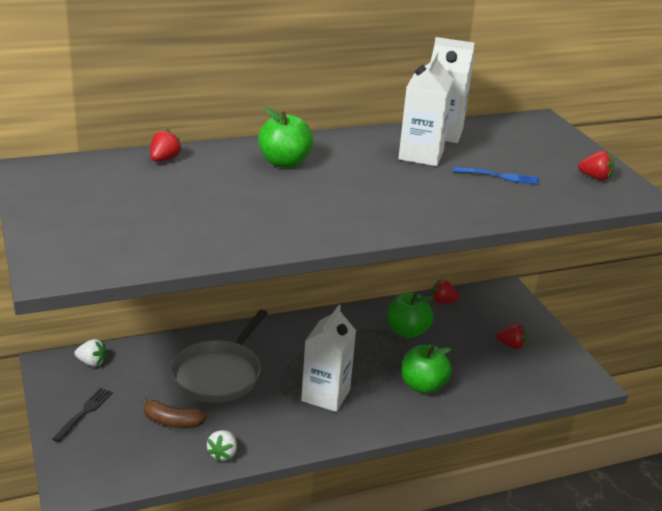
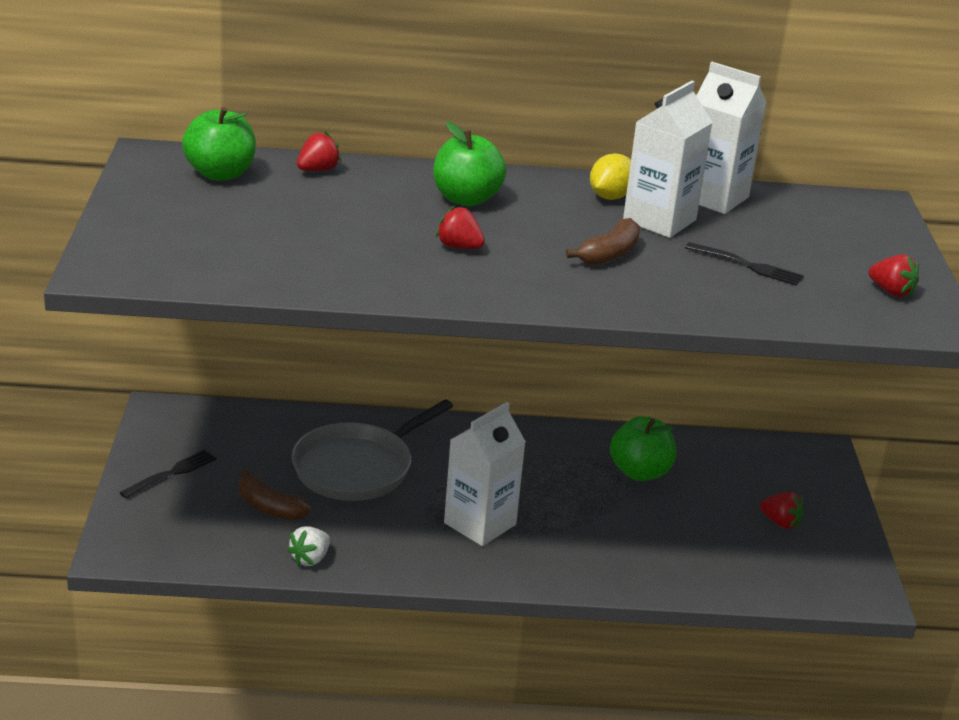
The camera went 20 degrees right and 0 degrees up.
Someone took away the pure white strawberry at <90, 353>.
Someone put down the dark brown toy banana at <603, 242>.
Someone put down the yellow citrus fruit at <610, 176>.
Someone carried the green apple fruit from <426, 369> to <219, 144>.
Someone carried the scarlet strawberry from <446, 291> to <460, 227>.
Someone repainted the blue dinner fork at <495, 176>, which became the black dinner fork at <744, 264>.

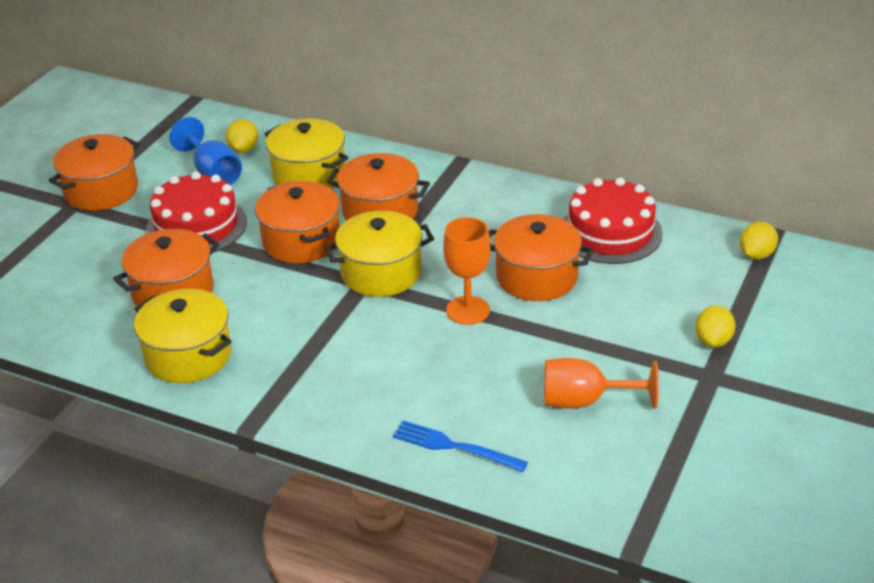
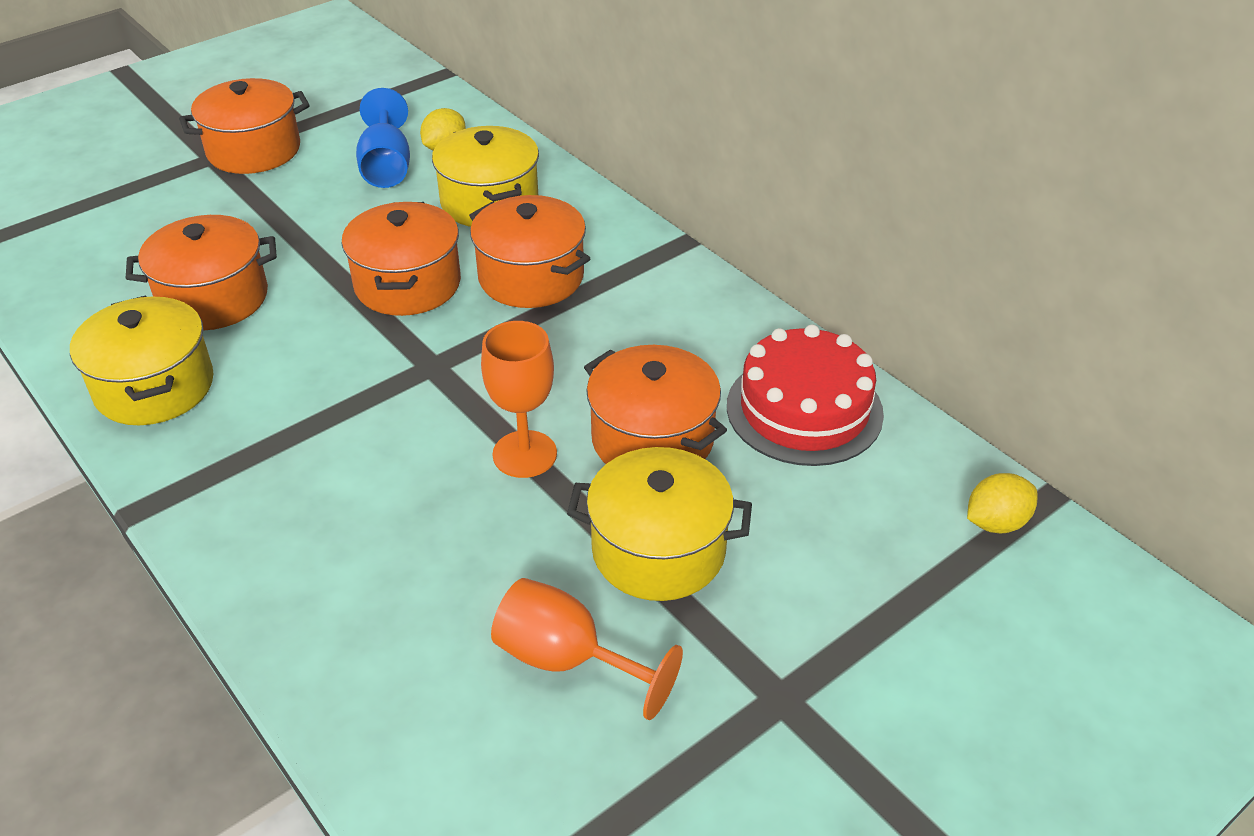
The camera went 25 degrees right and 5 degrees up.
Someone took away the scarlet layer cake at <196, 212>.
Someone took away the blue dinner fork at <460, 446>.
Someone took away the yellow citrus fruit at <715, 326>.
Someone carried the yellow stockpot from <379, 254> to <659, 524>.

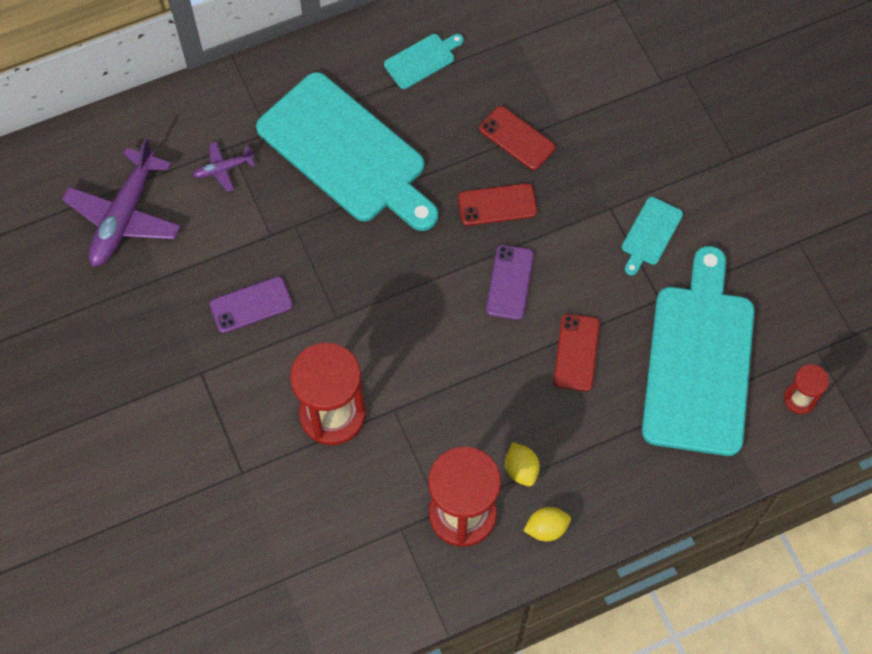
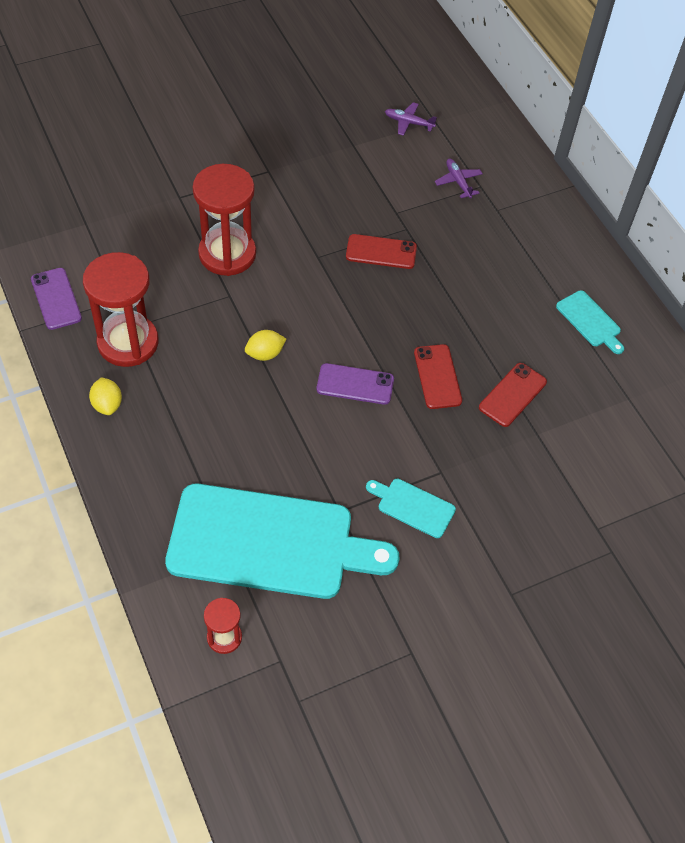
The camera went 85 degrees right and 10 degrees down.
Someone took away the aqua cutting board at <347, 151>.
Someone carried the royal purple mobile phone from <251, 304> to <56, 299>.
Someone carried the yellow citrus fruit from <522, 464> to <265, 345>.
Someone carried the scarlet mobile phone from <577, 352> to <381, 251>.
Someone scaled the royal purple toy plane at <121, 202> by 0.47.

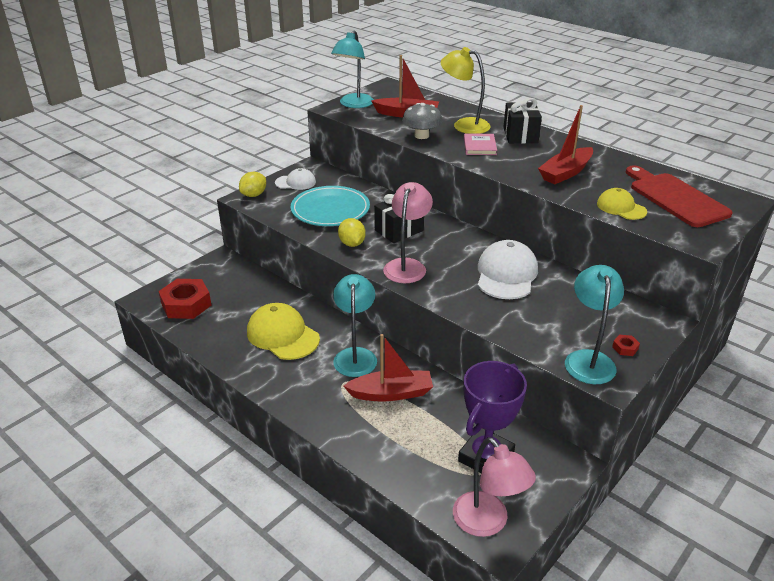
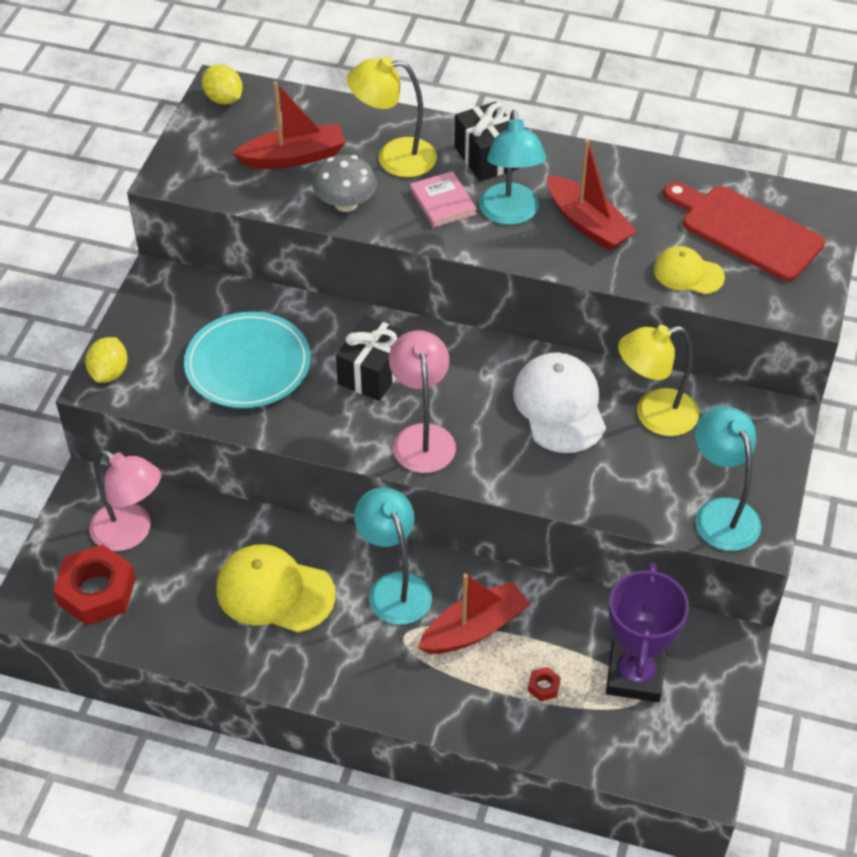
The camera went 25 degrees left and 15 degrees up.
Someone took away the pure white peaked cap at <295, 179>.
Someone put down the yellow desk lamp at <658, 380>.
Someone carried the aqua desk lamp from <352, 69> to <512, 167>.
Someone carried the yellow citrus fruit from <352, 232> to <222, 84>.
Someone carried the rose-pink desk lamp from <494, 487> to <125, 500>.
Someone carried the scarlet hexagon nut from <626, 345> to <544, 684>.
Someone rotated the scarlet toy boat at <565, 144> by 60 degrees counterclockwise.

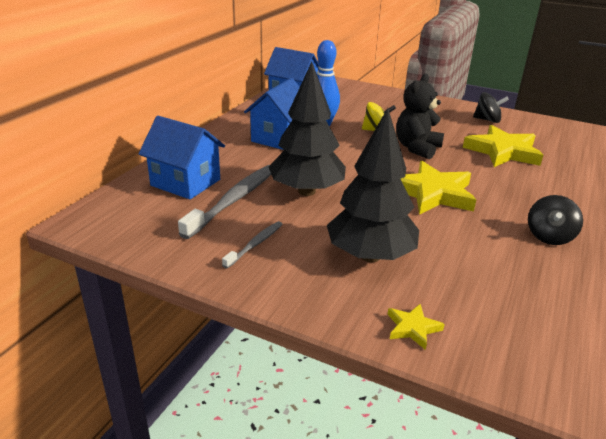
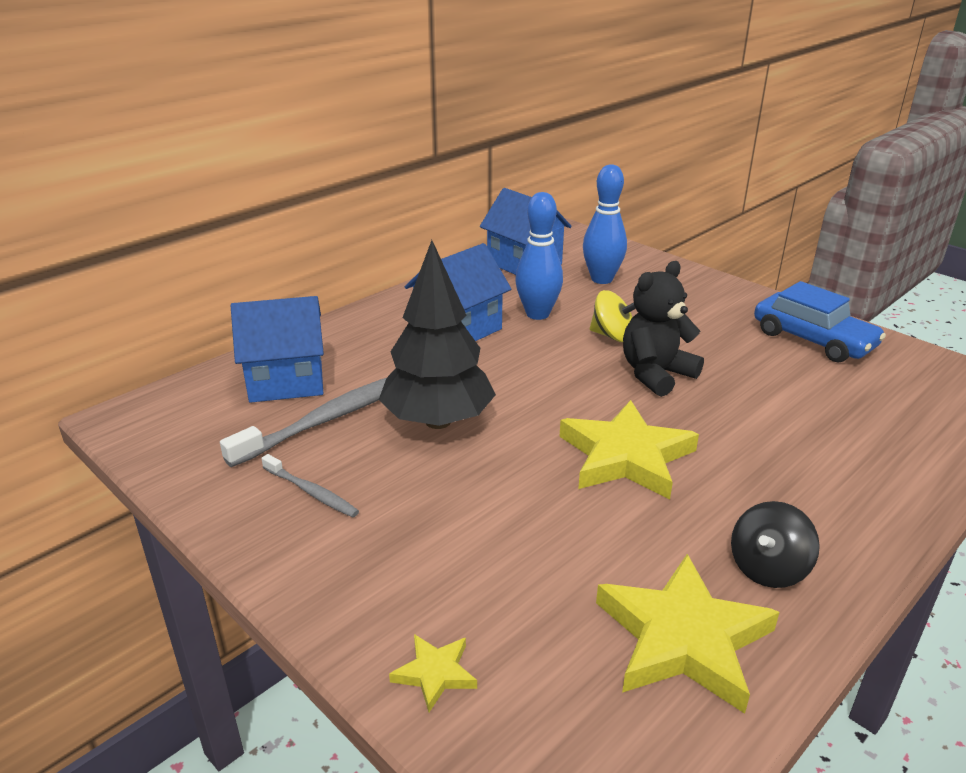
The camera went 20 degrees right and 0 degrees up.
Someone took away the black toy tree at <373, 185>.
Someone put down the blue bowling pin at <605, 224>.
Someone carried the yellow five-pointed star from <503, 146> to <687, 634>.
Someone swapped the black spinning top at <491, 107> for the blue toy car at <820, 322>.
Someone rotated the blue toy house at <182, 157> by 60 degrees counterclockwise.
Someone rotated the gray dental brush at <252, 245> by 75 degrees clockwise.

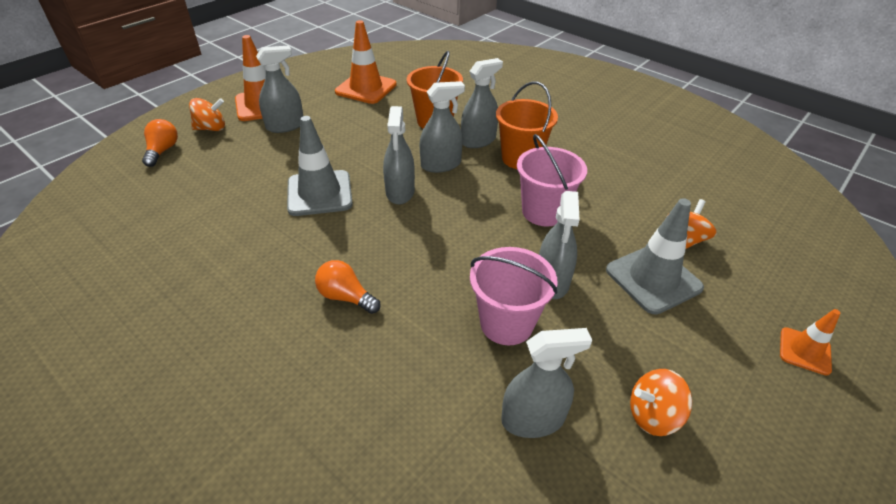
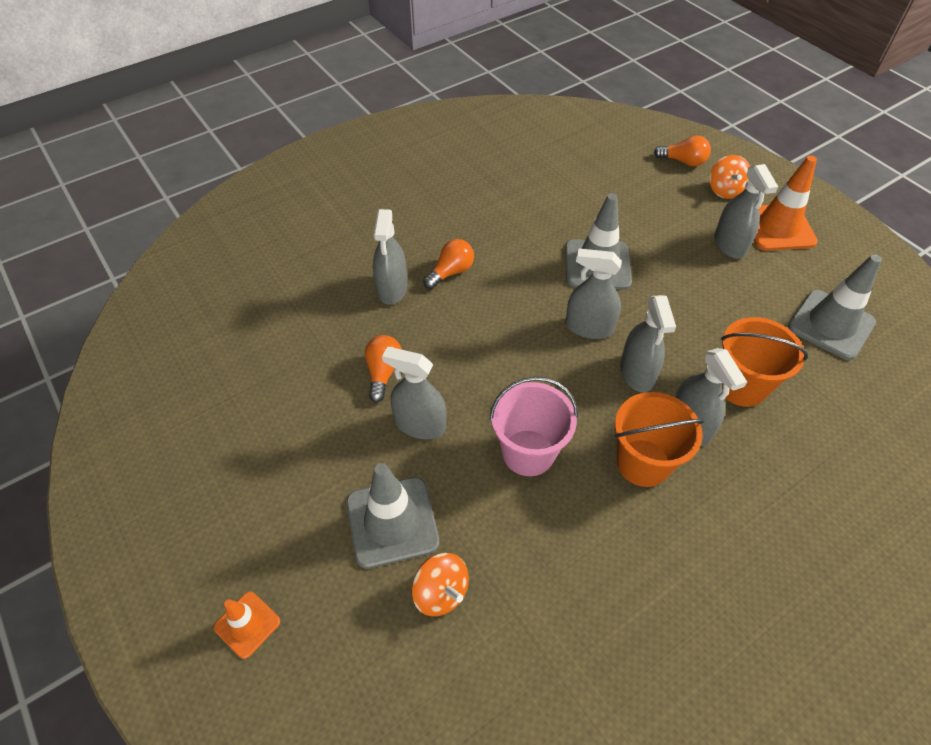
The camera went 105 degrees right and 10 degrees up.
Someone took away the bright orange spinning top at <661, 402>.
Someone carried the gray spray cleaner from <546, 383> to <390, 257>.
Someone swapped the rose-pink pail at <514, 296> for the bright orange lightbulb at <383, 368>.
Someone repainted the bright orange road cone at <366, 62>, which became the gray road cone at <835, 307>.

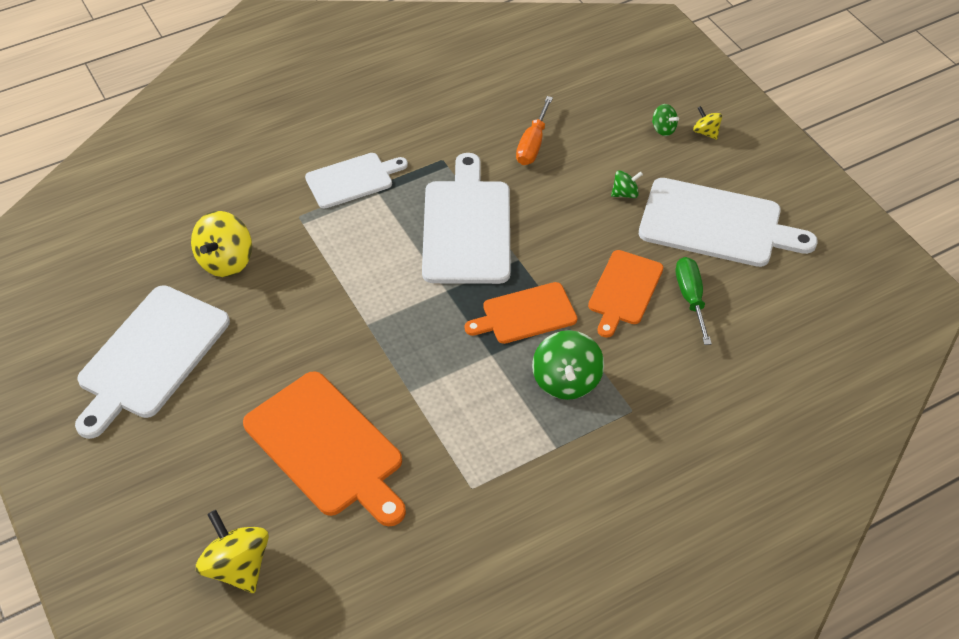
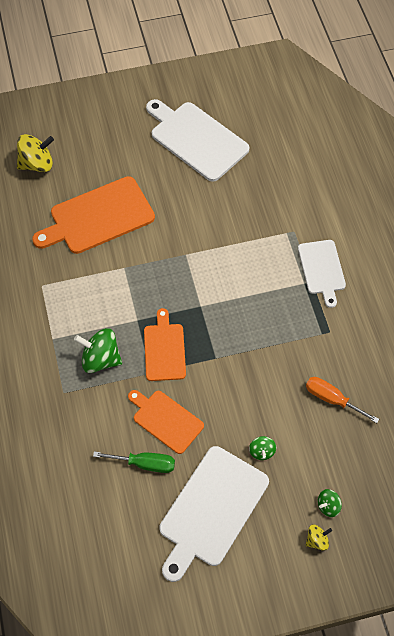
The camera went 105 degrees right and 10 degrees up.
Someone took away the yellow spinning top at <221, 244>.
Someone took away the pure white cutting board at <466, 218>.

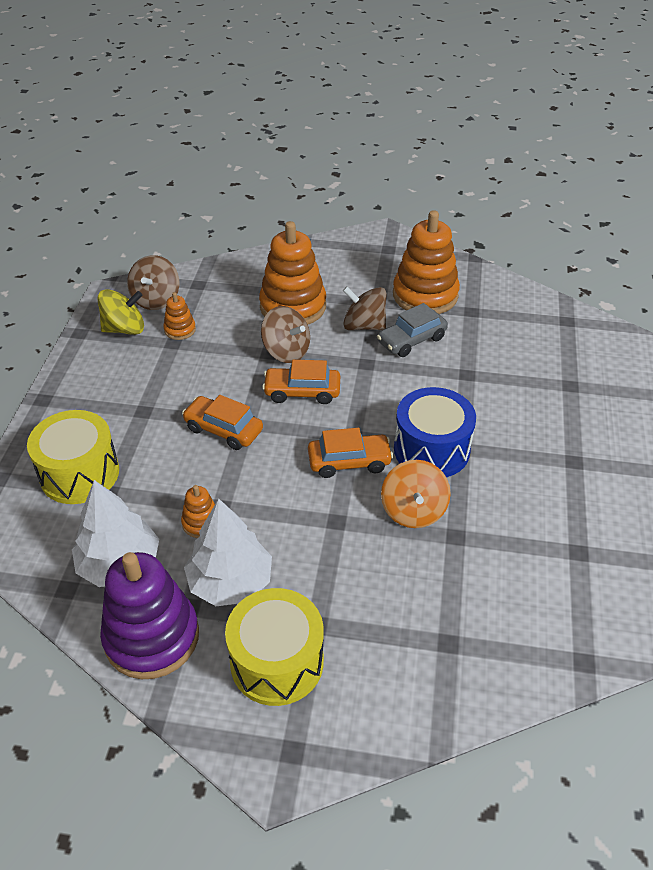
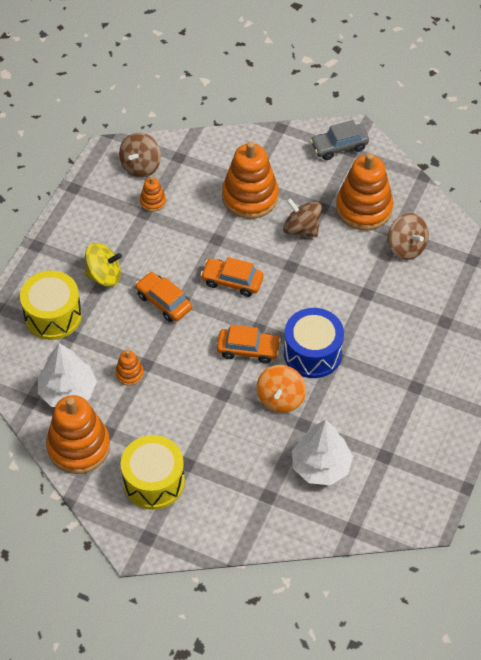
The camera went 15 degrees right and 10 degrees up.
Someone carried the yellow spinning top from <121, 312> to <103, 265>.
Someone carried the pure white toy tree from <228, 552> to <322, 452>.
Someone carried the dark brown spinning top from <285, 334> to <408, 236>.
Someone carried the gray toy car from <412, 330> to <339, 140>.
Someone repainted the royal purple ring stacker at <149, 615>, which became the bright orange ring stacker at <78, 434>.

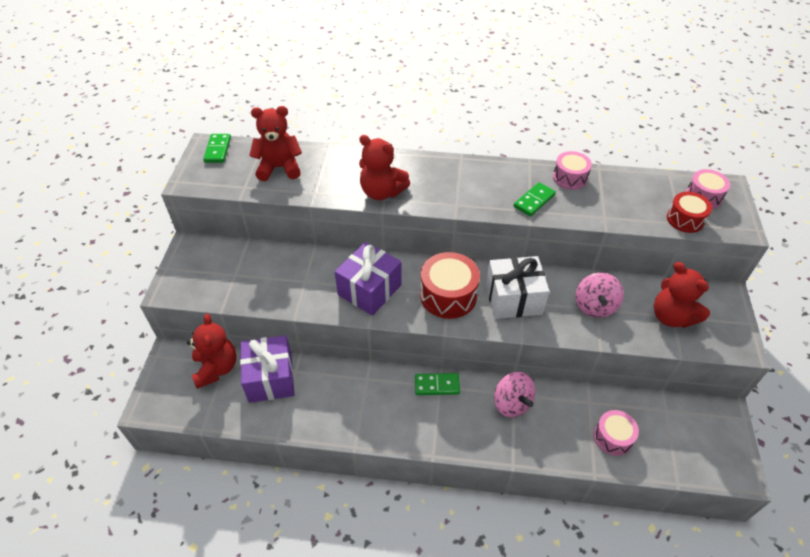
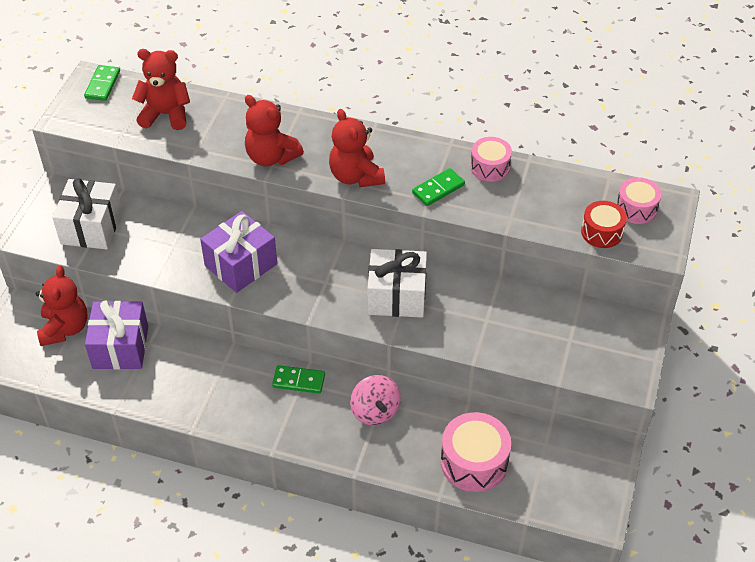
The camera went 10 degrees right and 0 degrees up.
Someone took away the scarlet drum at <450, 285>.
Someone took away the rose-pink spinning top at <600, 295>.
Someone put down the pure white present at <87, 213>.
Someone carried the scarlet stuffed bear from <682, 295> to <357, 148>.
Someone scaled the rose-pink drum at <616, 433> by 1.59.

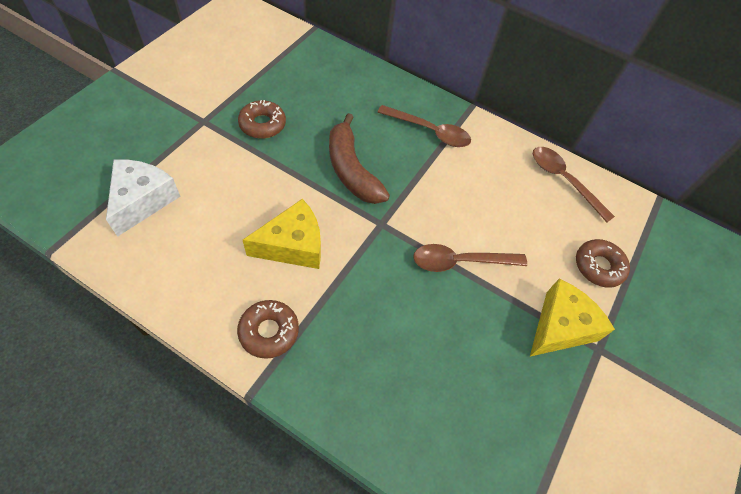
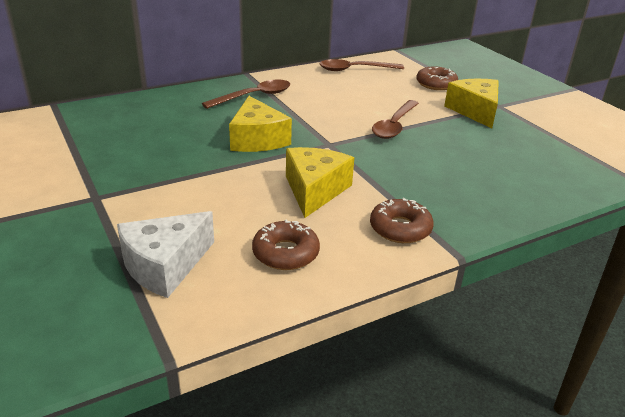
The camera went 55 degrees left and 25 degrees down.
Someone carried the dark brown doughnut from <262, 119> to <286, 244>.
Someone swapped the dark brown toy banana at <359, 158> for the yellow piece of cheese at <260, 124>.
Someone rotated the pure white piece of cheese at <143, 198> by 90 degrees counterclockwise.

